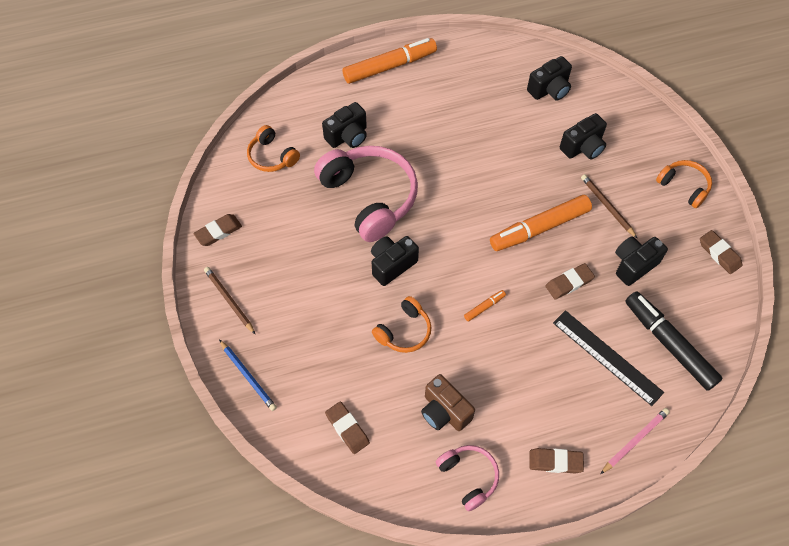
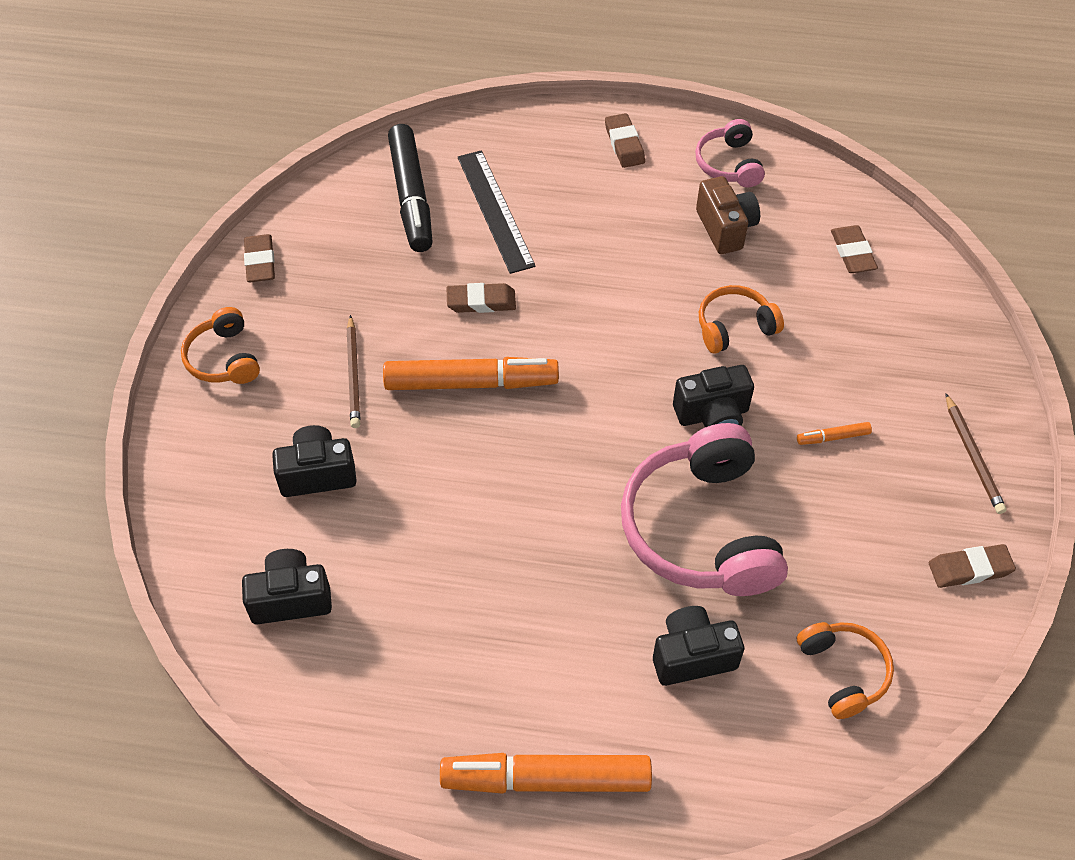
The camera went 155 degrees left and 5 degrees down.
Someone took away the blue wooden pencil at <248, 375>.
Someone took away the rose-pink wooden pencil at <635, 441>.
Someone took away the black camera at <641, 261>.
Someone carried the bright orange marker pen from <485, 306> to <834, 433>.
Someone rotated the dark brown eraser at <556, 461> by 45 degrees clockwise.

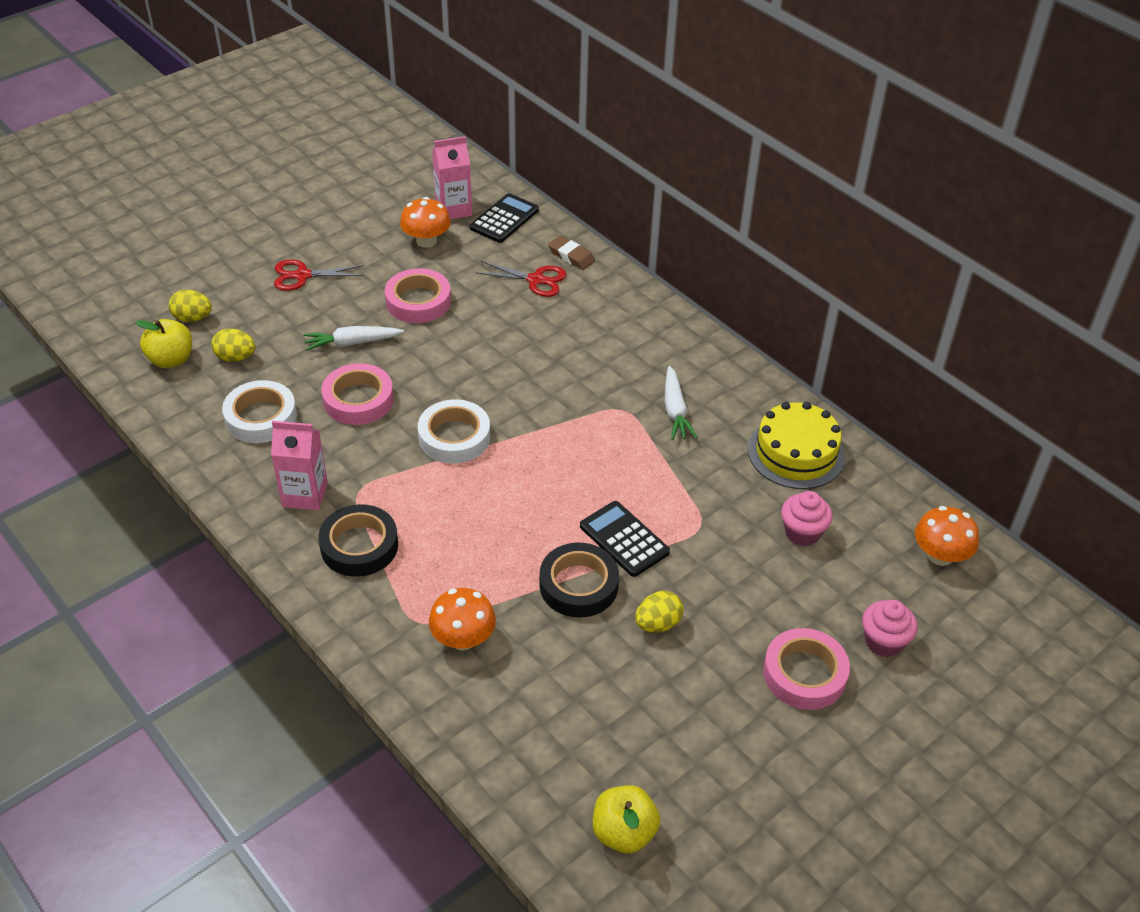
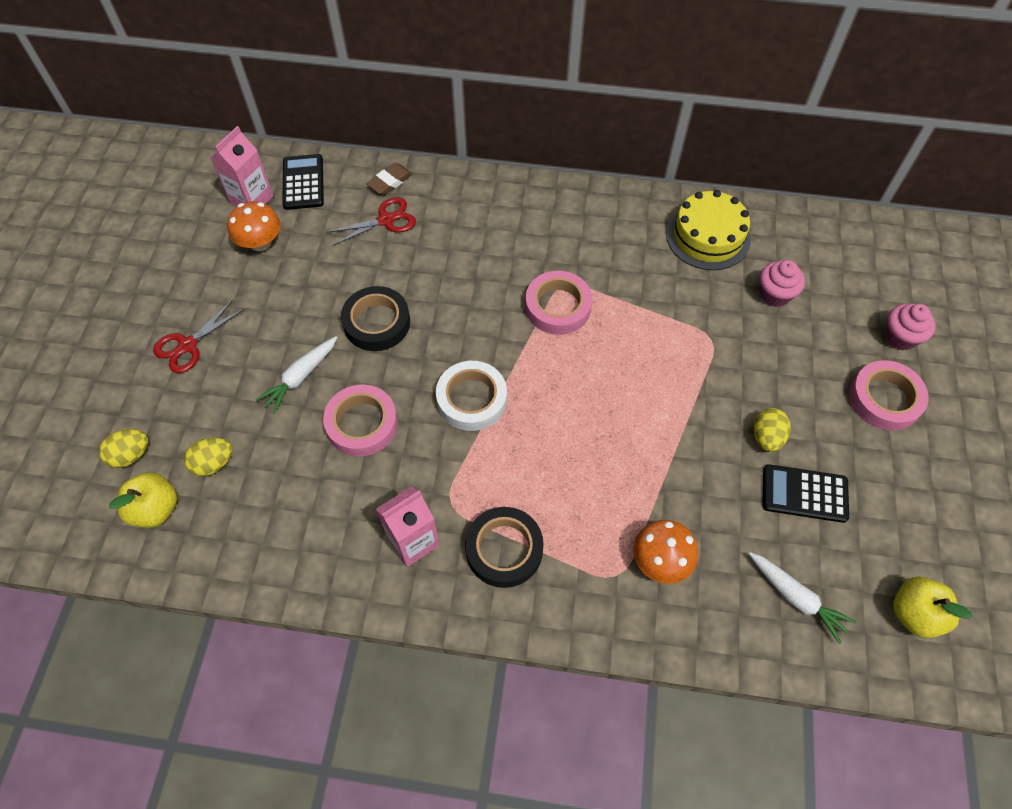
The camera went 40 degrees left and 15 degrees up.
Someone took away the pure white roll of tape at <259, 411>.
Someone took away the bright orange mushroom at <947, 536>.
Someone carried the rose-pink roll of tape from <418, 295> to <558, 303>.
Someone carried the black roll of tape from <579, 580> to <375, 318>.
Someone carried the black pocket calculator from <625, 539> to <806, 493>.
Someone carried the pure white root vegetable from <681, 403> to <802, 598>.
Someone rotated the dark brown eraser at <571, 253> by 45 degrees counterclockwise.

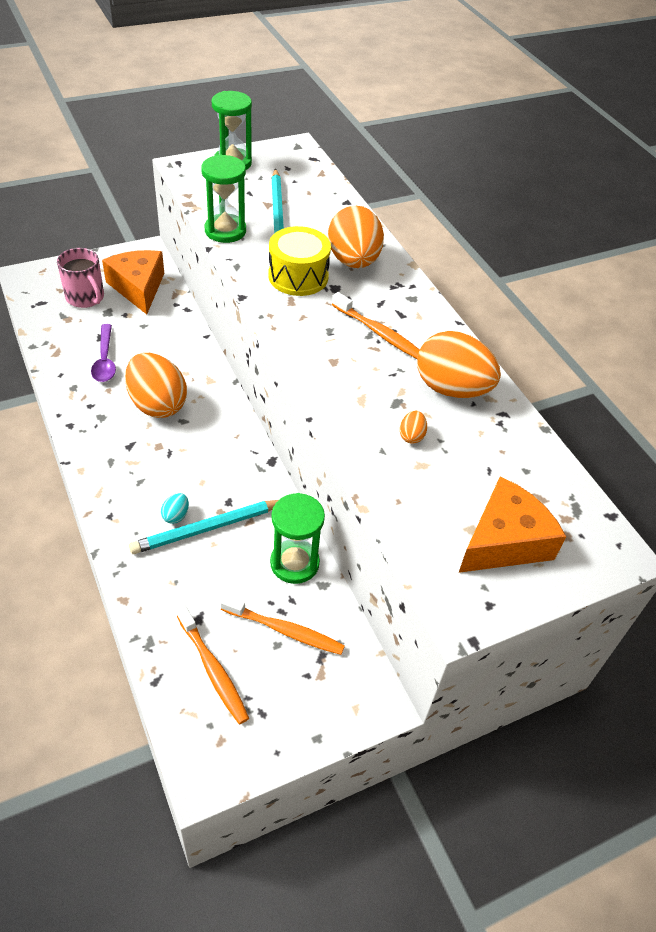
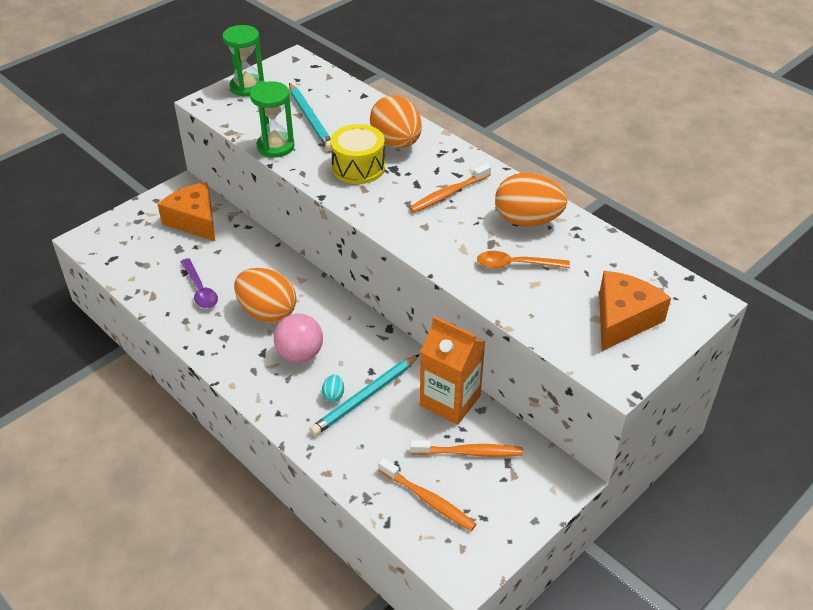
The camera went 15 degrees left and 5 degrees down.
Someone took away the rose-pink mug at <80, 278>.
Someone put down the rose-pink play ball at <298, 338>.
Someone swapped the green sandglass at <297, 538> for the bright orange carton at <452, 370>.
Someone swapped the bright orange egg shape at <413, 427> for the bright orange tablespoon at <523, 260>.
Someone rotated the bright orange dental brush at <376, 325> by 120 degrees clockwise.

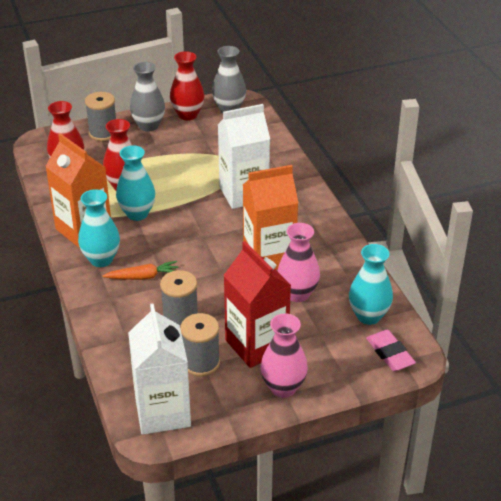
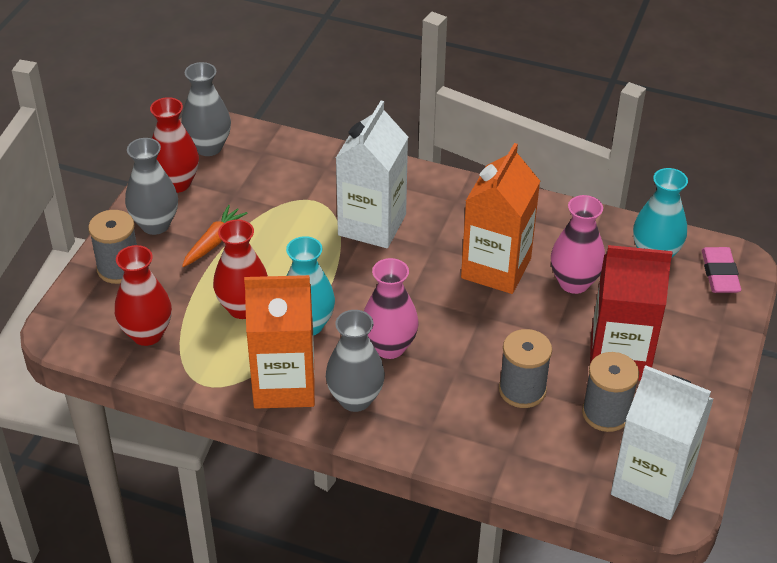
The camera went 50 degrees left and 5 degrees up.
Someone carried the bright orange root vegetable from <140, 270> to <215, 236>.
Someone carried the rose-pink tall vase from <284, 355> to <391, 308>.
Someone repainted the aqua tall vase at <99, 228>, which became the gray tall vase at <355, 361>.
Someone rotated the rose-pink eraser at <391, 350> by 75 degrees clockwise.

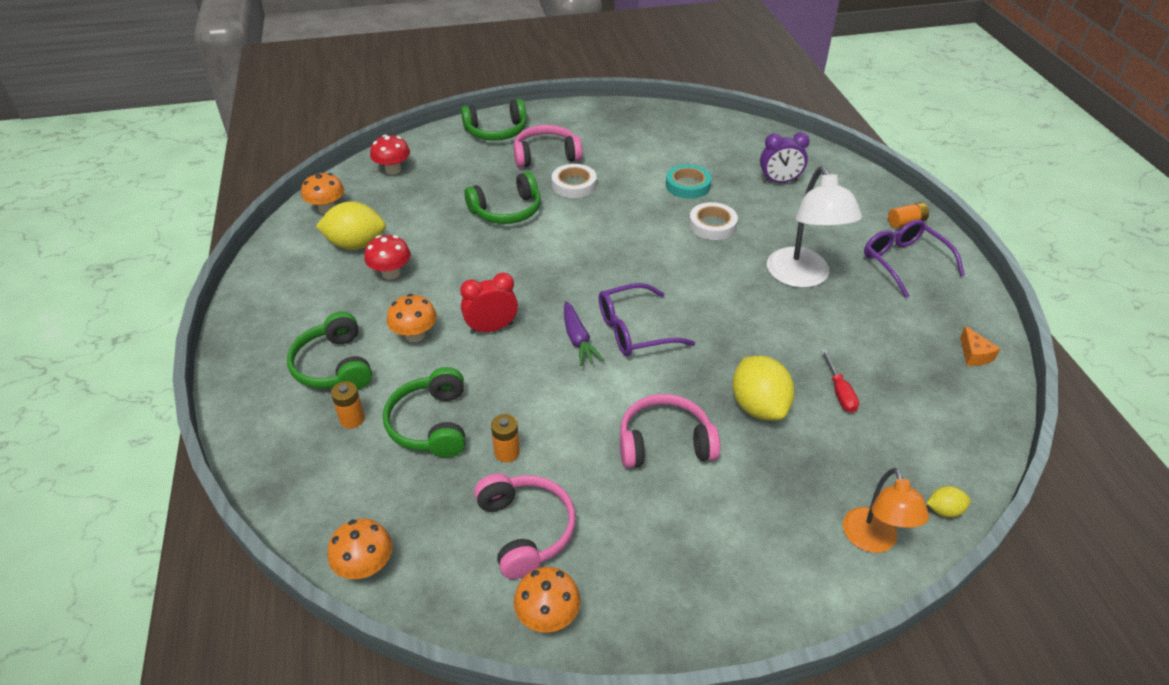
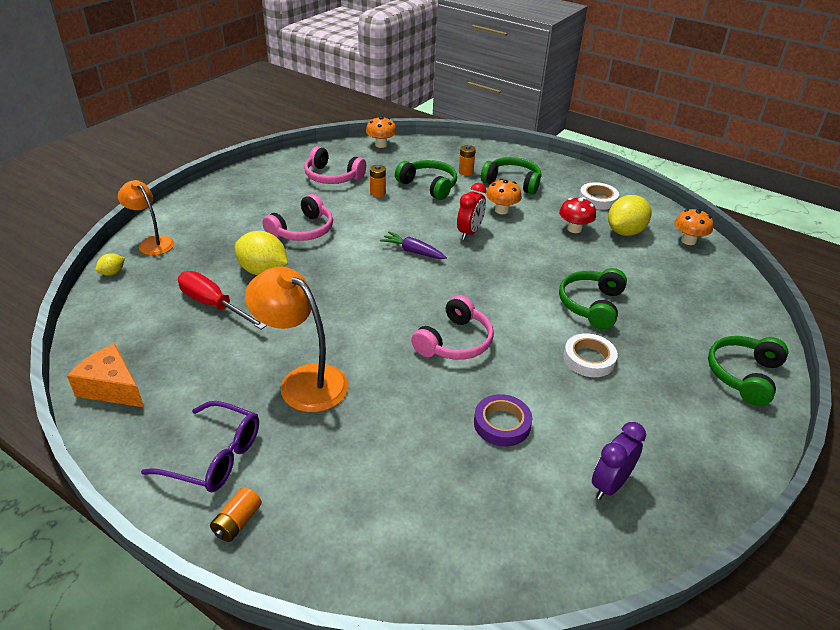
The camera went 135 degrees right and 5 degrees down.
Someone took away the scarlet mushroom at <390, 155>.
Someone took away the bright orange mushroom at <547, 600>.
Someone took away the royal purple glasses at <647, 319>.
Someone carried the rose-pink headphones from <548, 146> to <452, 327>.
Someone carried the pure white roll of tape from <713, 221> to <599, 196>.
Someone carried the royal purple bedside clock from <785, 157> to <619, 461>.
Someone repainted the aqua roll of tape at <689, 181>, which became the royal purple roll of tape at <503, 420>.
Someone repainted the pure white desk lamp at <814, 227>, which became the bright orange desk lamp at <296, 339>.
Someone scaled the scarlet flat screwdriver at <840, 381> by 1.76.
Someone scaled the bright orange piece of cheese at <980, 346> by 1.80.

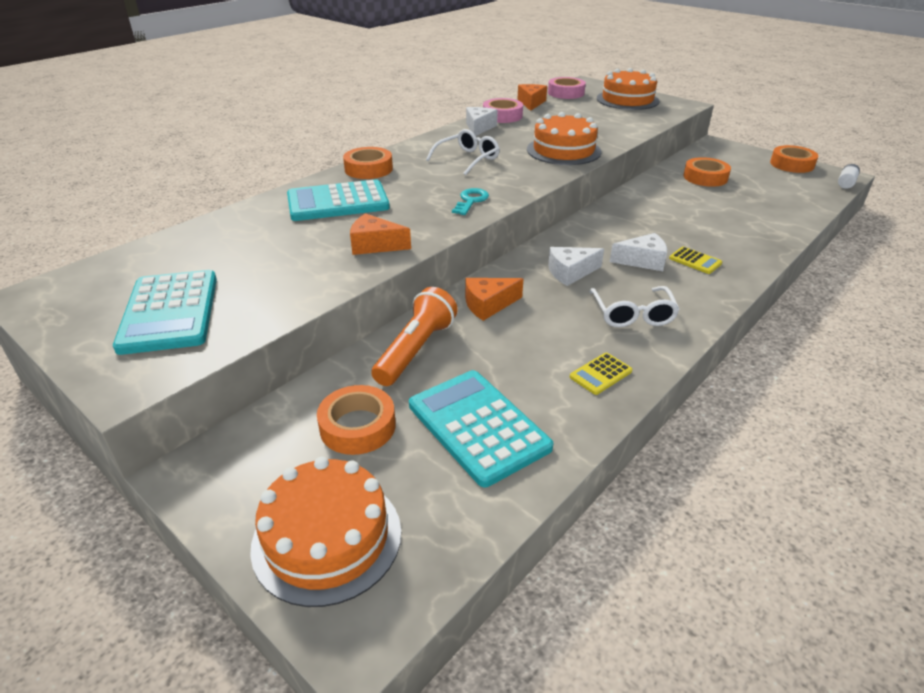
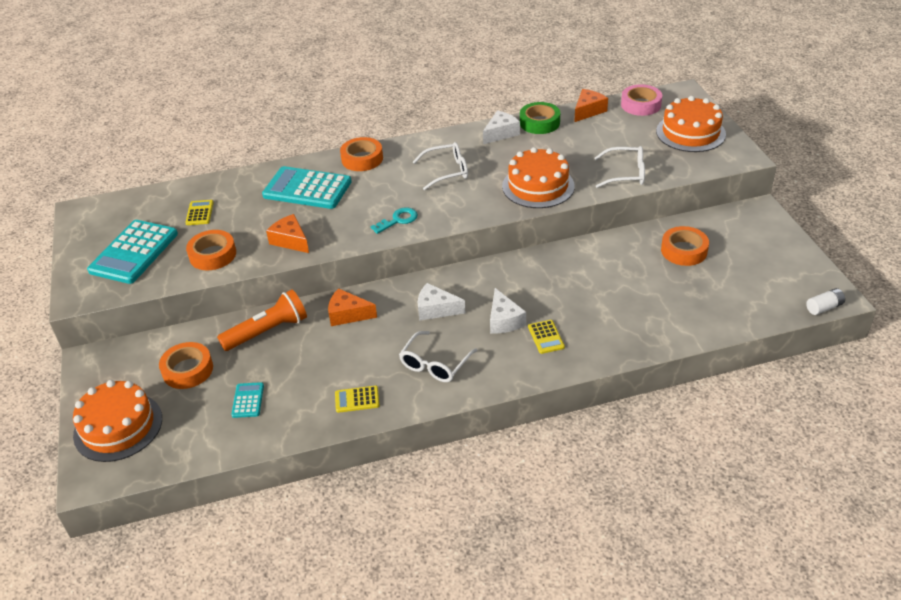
The camera went 35 degrees right and 5 degrees up.
Someone put down the yellow pocket calculator at <199, 212>.
Someone put down the pure white glasses at <619, 167>.
Someone carried the bright orange roll of tape from <794, 159> to <211, 250>.
Someone repainted the rose-pink roll of tape at <503, 110>, which became the green roll of tape at <540, 118>.
Someone rotated the pure white piece of cheese at <638, 252> by 45 degrees clockwise.
Someone scaled the aqua pocket calculator at <481, 428> by 0.46.

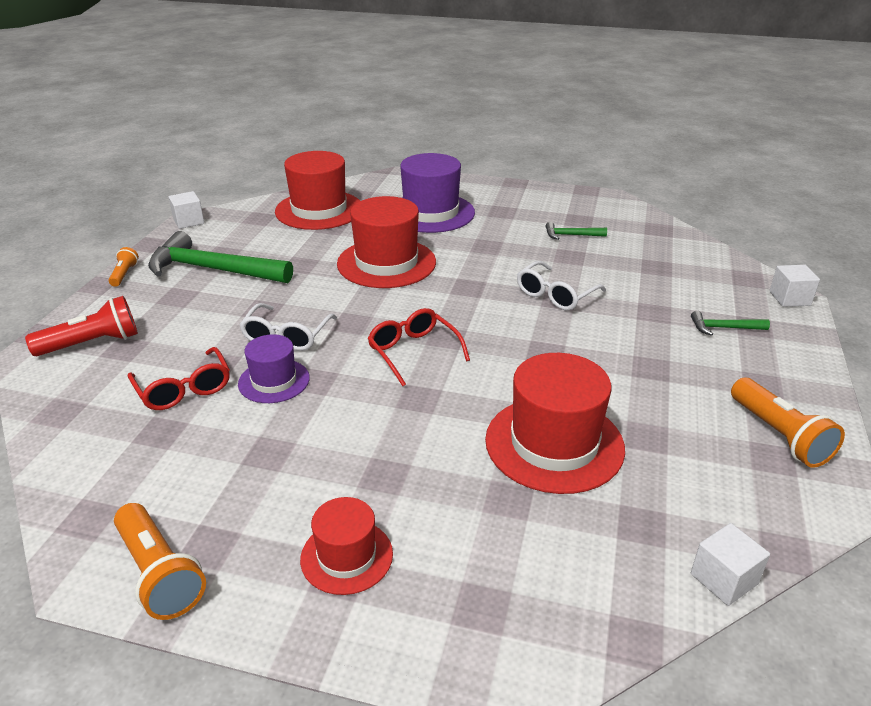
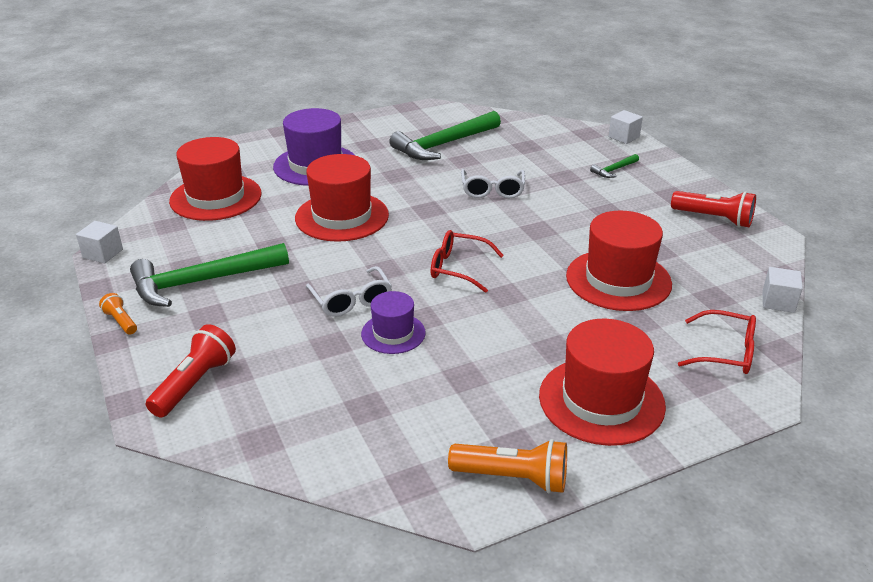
The camera went 40 degrees left and 0 degrees up.
Someone carried the scarlet glasses from <178, 378> to <717, 342>.
Someone repainted the bright orange pocket torch at <788, 423>, which became the scarlet pocket torch at <713, 209>.
Someone scaled the scarlet top hat at <346, 546> by 1.76.
Someone scaled the green hammer at <576, 231> by 2.25.

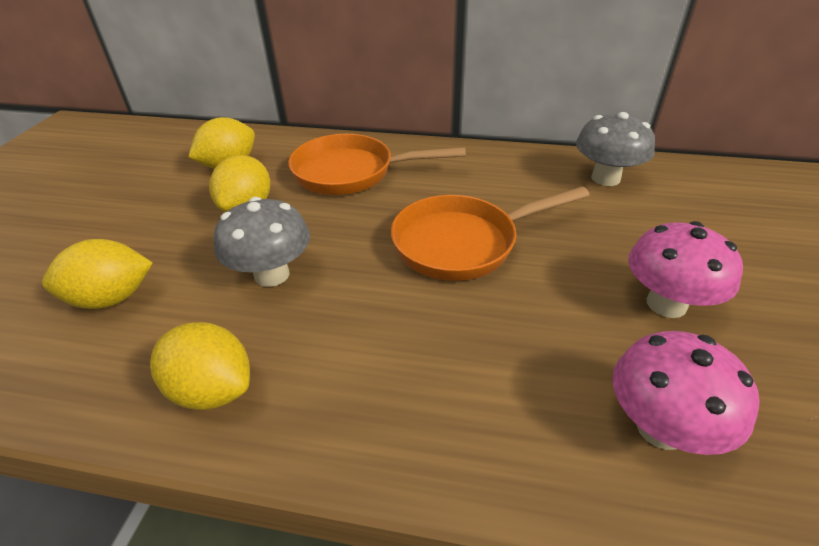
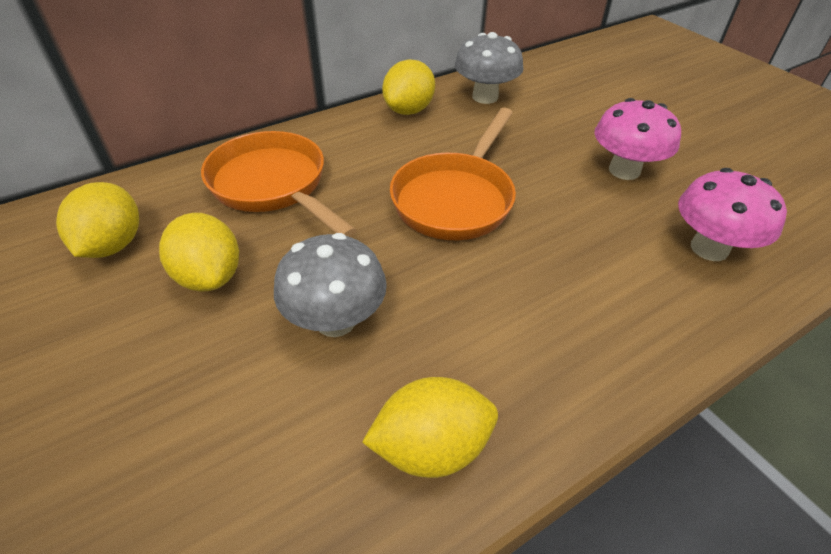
The camera went 45 degrees left and 5 degrees up.
Someone carried the yellow citrus fruit from <97, 274> to <408, 87>.
Someone rotated the bright orange skillet at <377, 164> by 90 degrees clockwise.

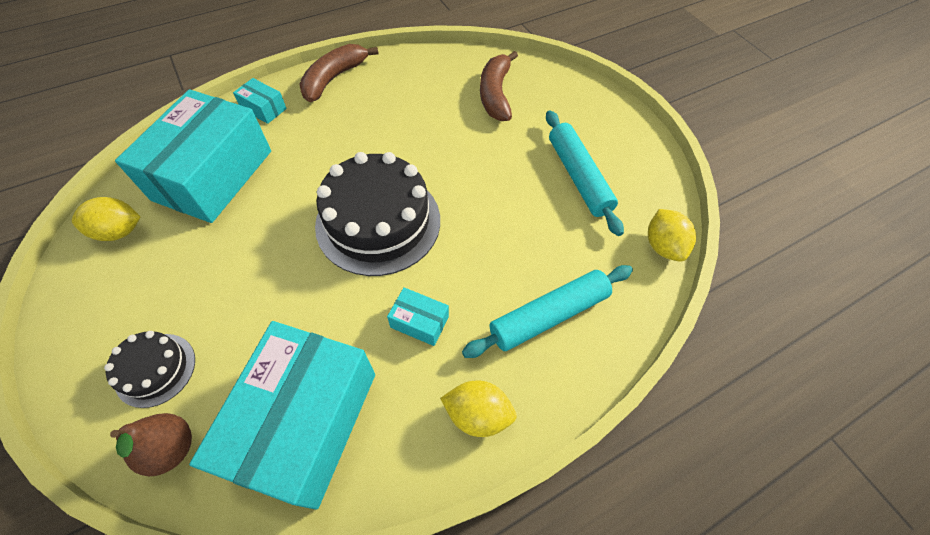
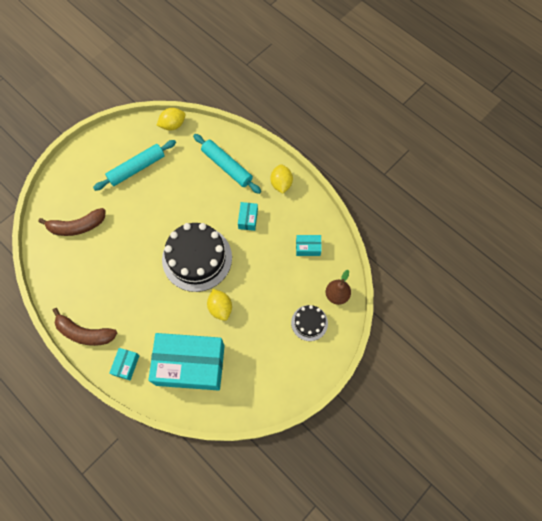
The camera went 105 degrees left and 10 degrees up.
Someone carried the yellow citrus fruit from <106, 219> to <219, 305>.
Someone scaled the aqua parcel at <282, 415> by 0.41.

